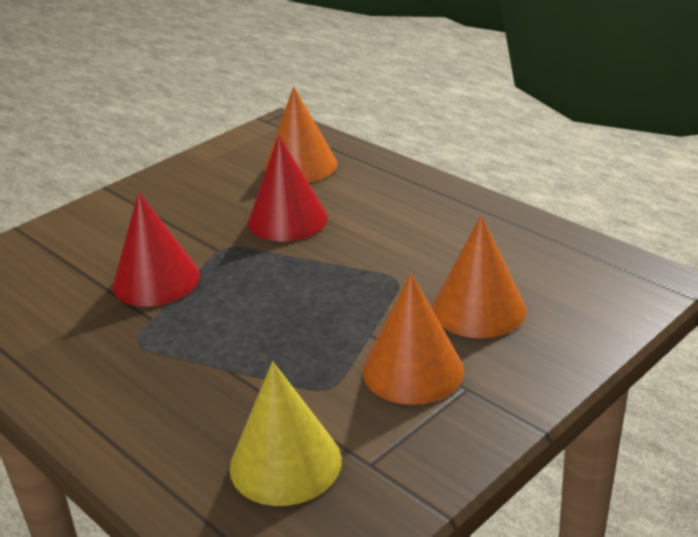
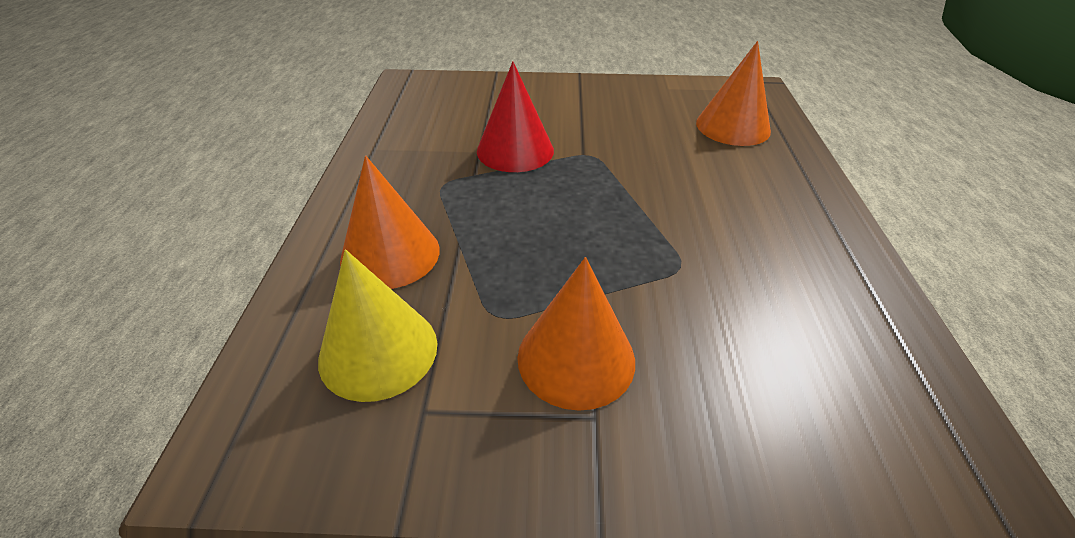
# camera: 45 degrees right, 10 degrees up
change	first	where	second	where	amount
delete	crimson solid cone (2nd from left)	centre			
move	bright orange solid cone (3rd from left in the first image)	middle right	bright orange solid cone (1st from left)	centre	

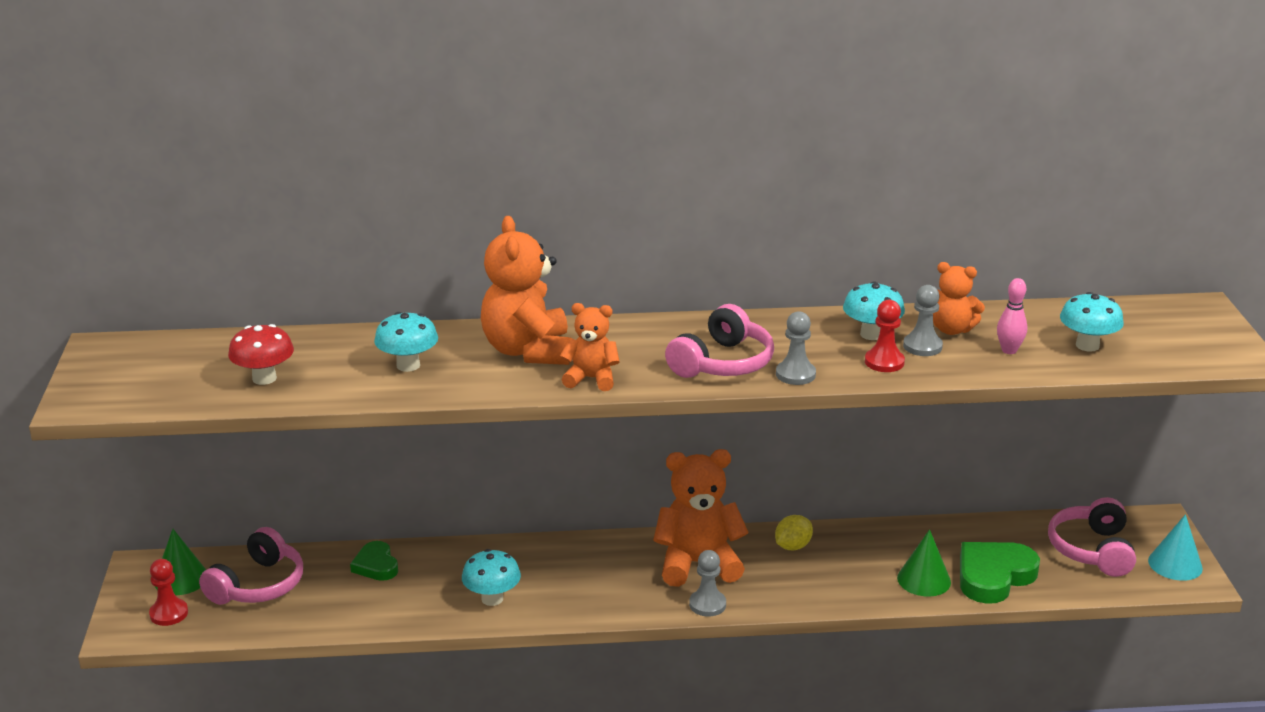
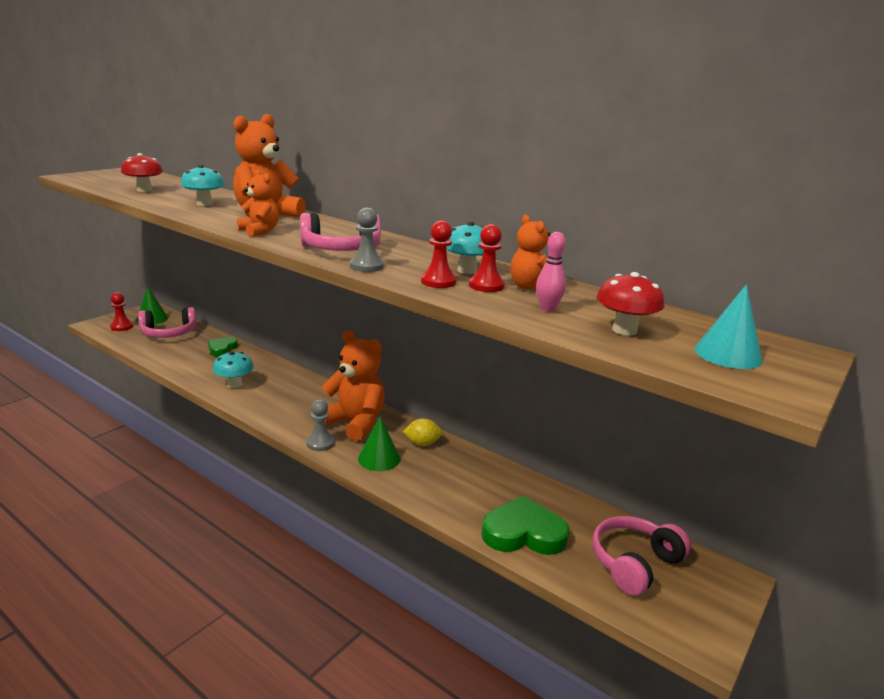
# camera: 40 degrees right, 5 degrees down
change	first	where	second	where	amount
recolor	grey chess pawn (3rd from left)	middle right	crimson chess pawn (3rd from left)	centre	
recolor	aqua toadstool (4th from left)	middle right	crimson toadstool (2nd from left)	middle right	
move	aqua solid cone	bottom right		middle right	
move	leaf-green solid cone (2nd from left)	bottom right		centre	

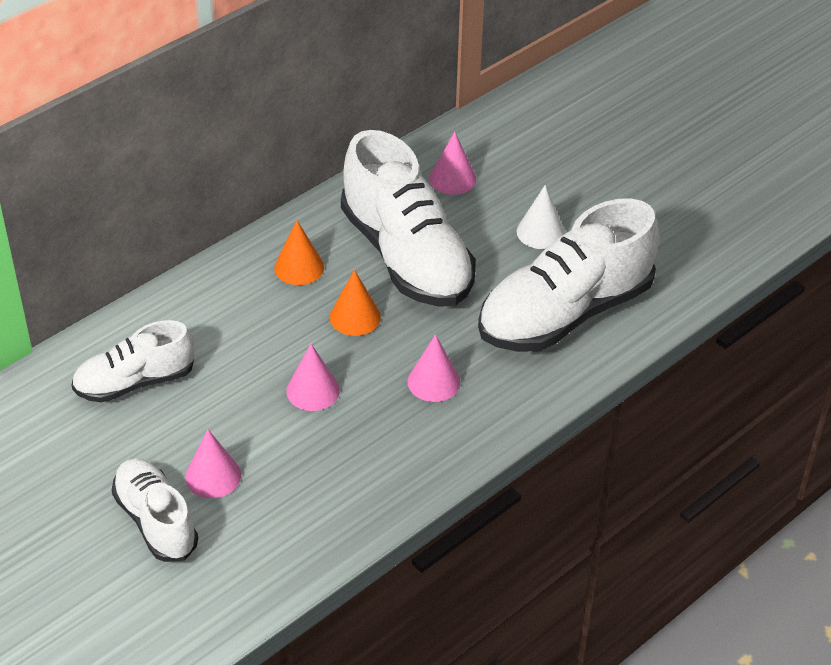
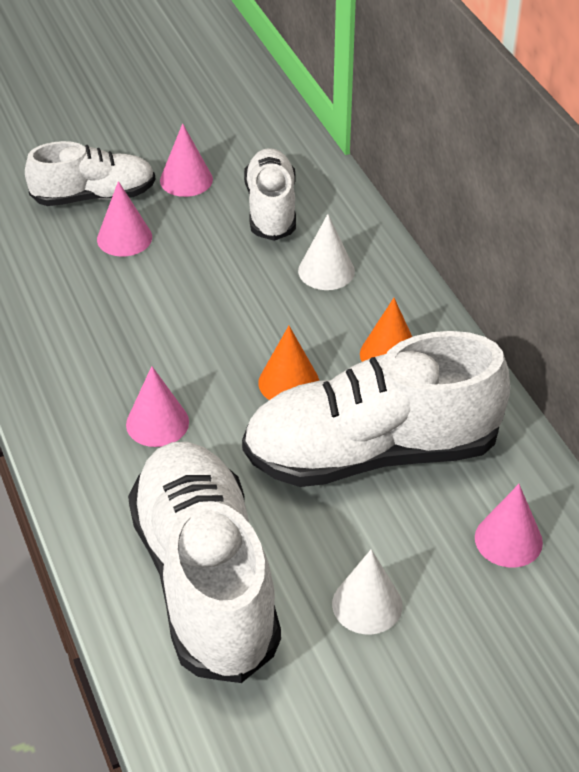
# camera: 110 degrees right, 0 degrees up
change	first	where	second	where	amount
move	rosy solid cone (2nd from left in the first image)	centre	rosy solid cone (3rd from left)	top left	
insert			white solid cone (1st from left)	top centre	

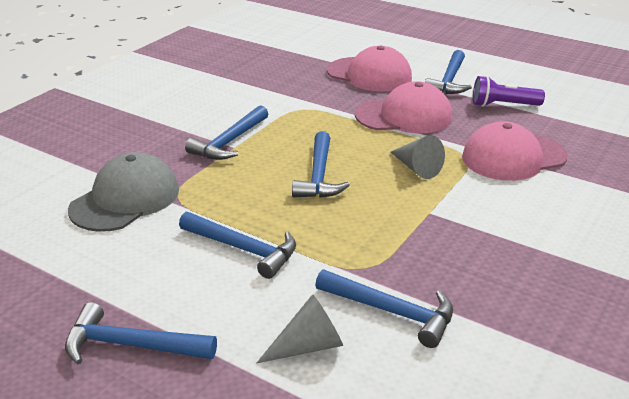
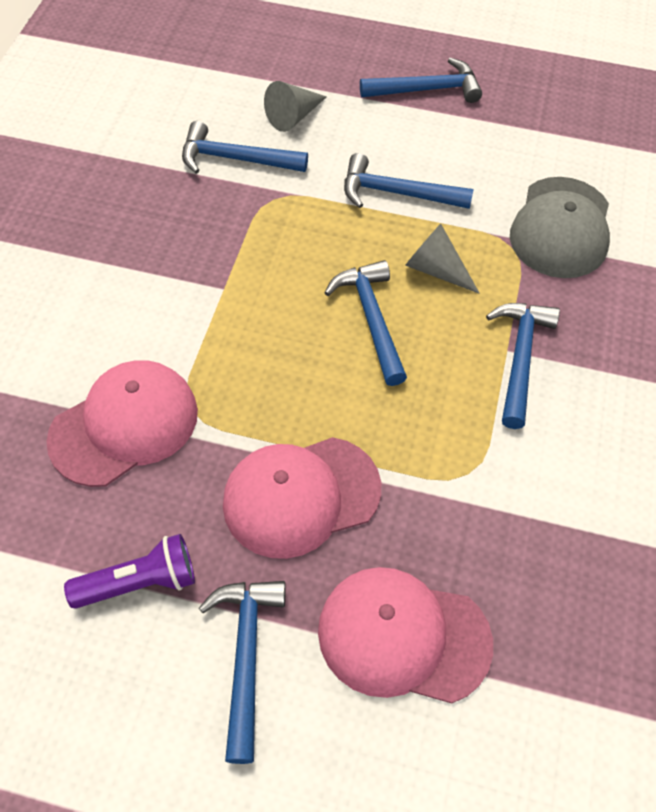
# camera: 160 degrees right, 25 degrees up
change	first	where	second	where	amount
move	grey solid cone (2nd from left)	centre		top right	

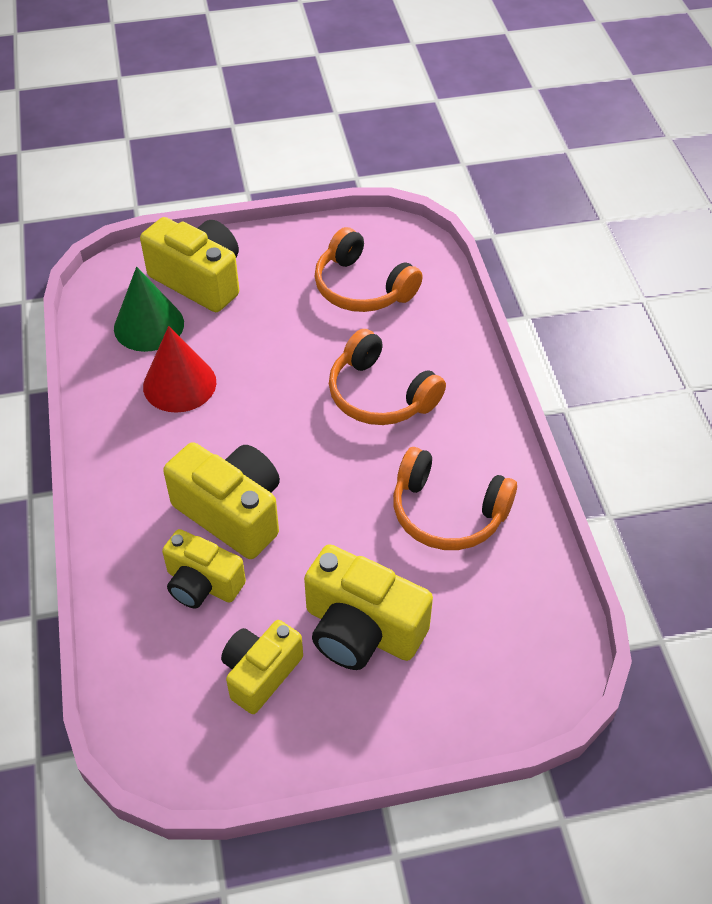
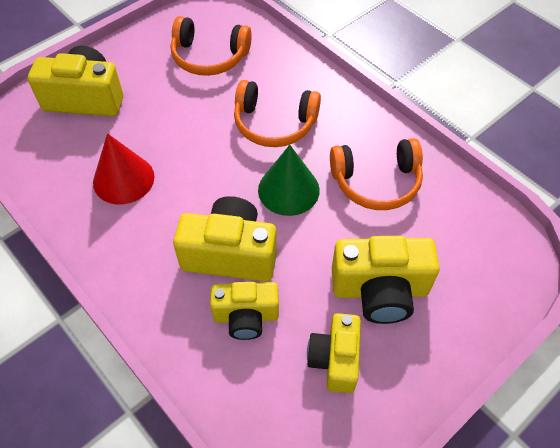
# camera: 30 degrees left, 5 degrees up
change	first	where	second	where	amount
move	leaf-green solid cone	middle left		centre	

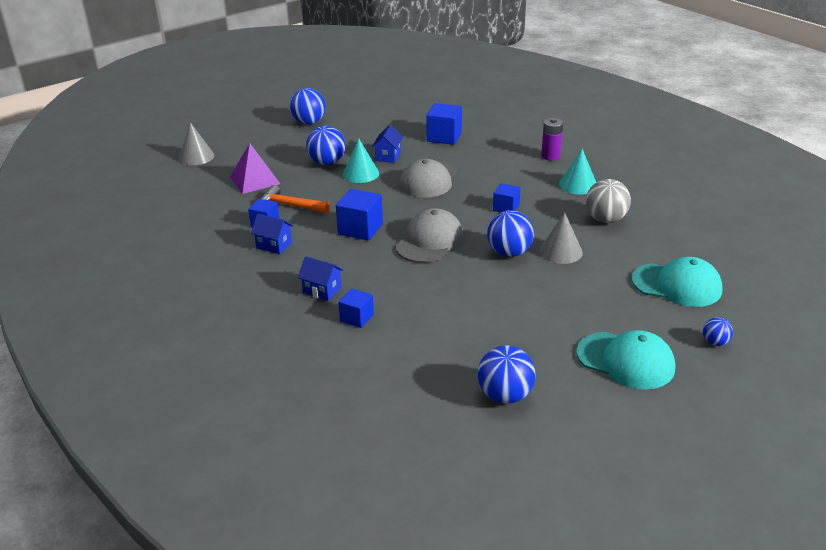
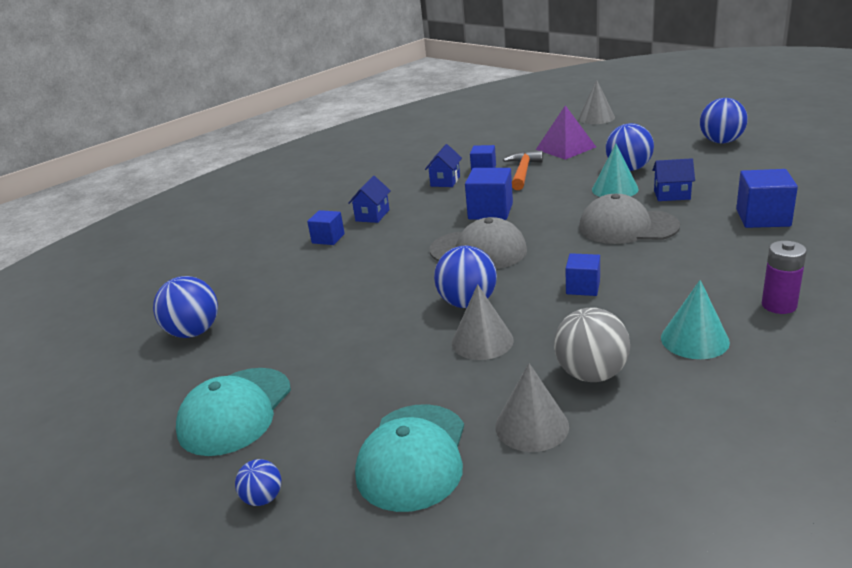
# camera: 85 degrees right, 5 degrees down
change	first	where	second	where	amount
insert			grey solid cone (2nd from left)	bottom centre	

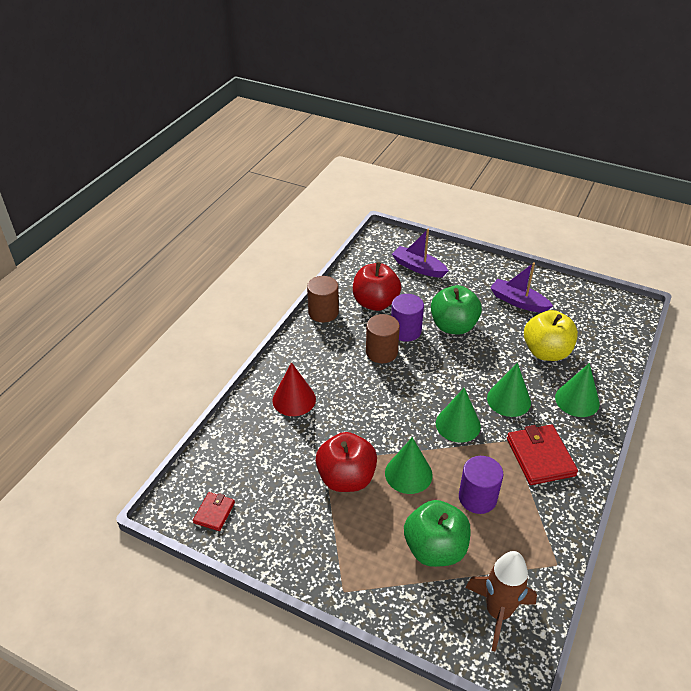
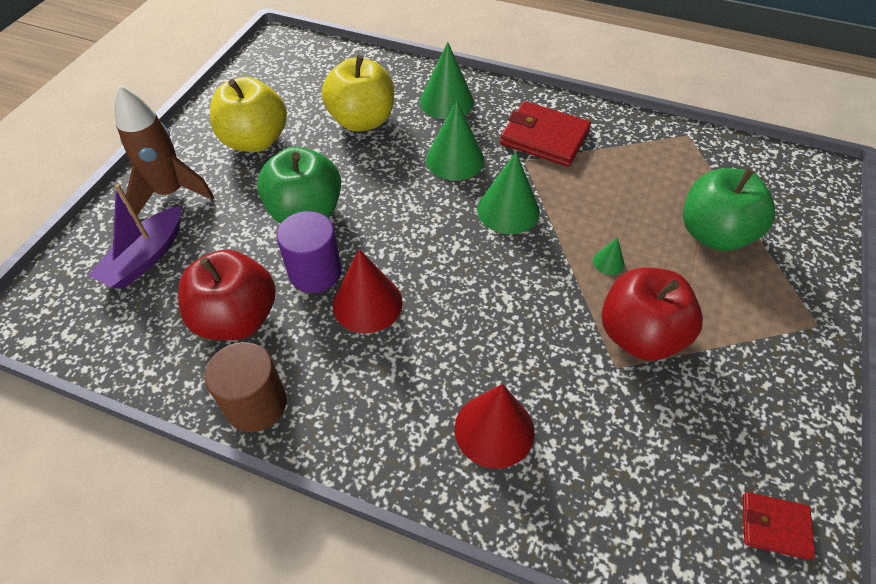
# camera: 95 degrees left, 10 degrees up
change	first	where	second	where	amount
replace	royal purple boat (2nd from left)	middle right	golden toy apple (1st from left)	top left	
replace	russet cylinder (2nd from left)	centre	crimson solid cone (1st from left)	centre	
rotate	crimson wallet (2nd from left in the first image)	middle right	crimson wallet (1st from left)	top centre	45 degrees clockwise
resize	leaf-green solid cone (1st from left in the first image)	bottom centre	leaf-green solid cone (4th from left)	middle right	x0.47
delete	royal purple cylinder (2nd from left)	bottom right			
move	russet spaceship	bottom right		top left	

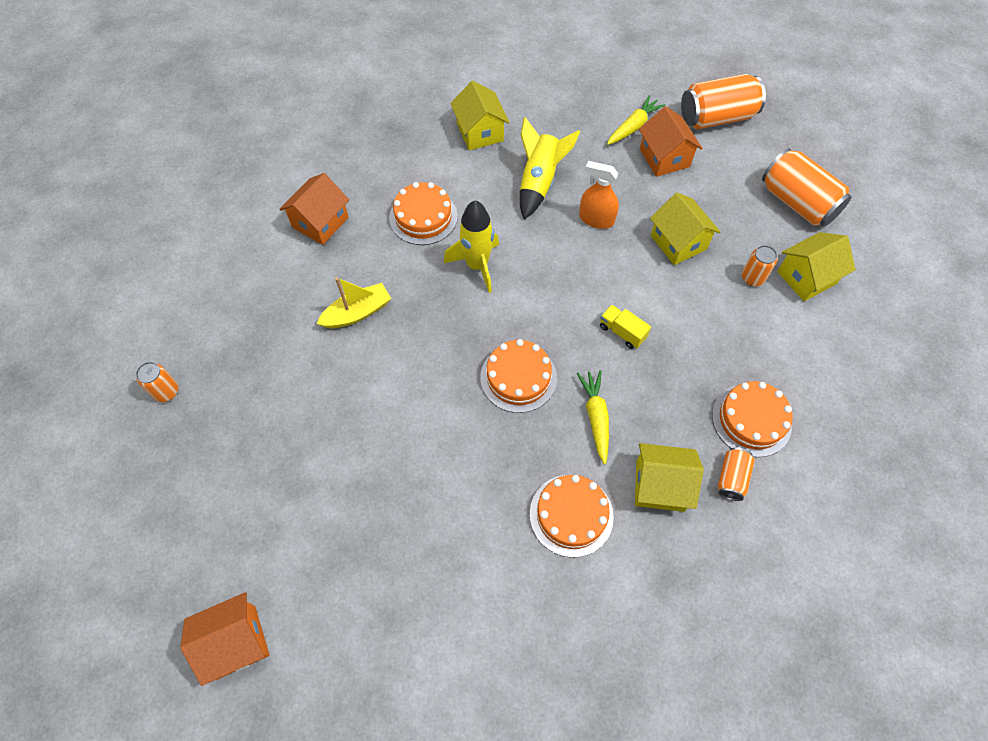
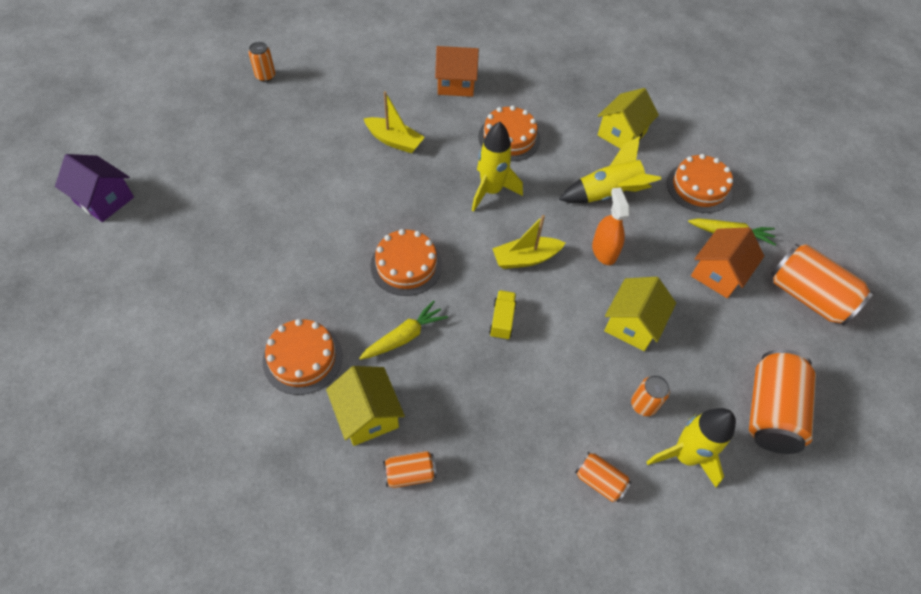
# camera: 55 degrees right, 5 degrees down
change	first	where	second	where	amount
replace	golden house (4th from left)	middle right	golden spaceship (3rd from left)	bottom right	
move	bright orange layer cake (4th from left)	middle right		top right	
recolor	bright orange house (1st from left)	bottom left	royal purple house	top left	
insert			golden boat (2nd from left)	centre	
insert			bright orange can (3rd from left)	bottom centre	

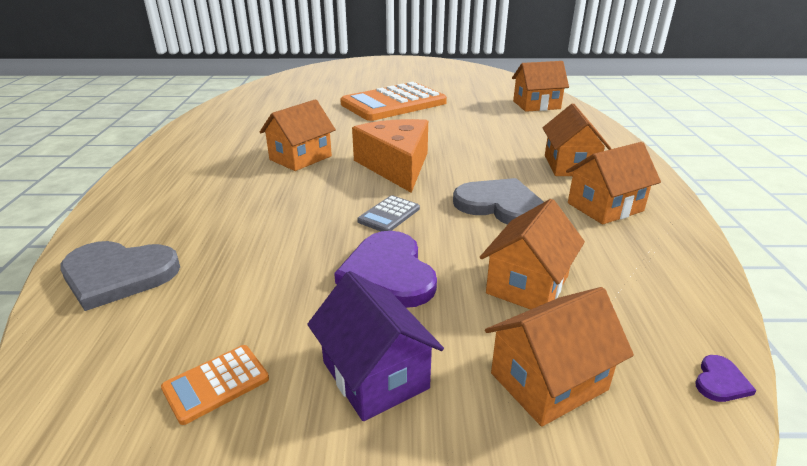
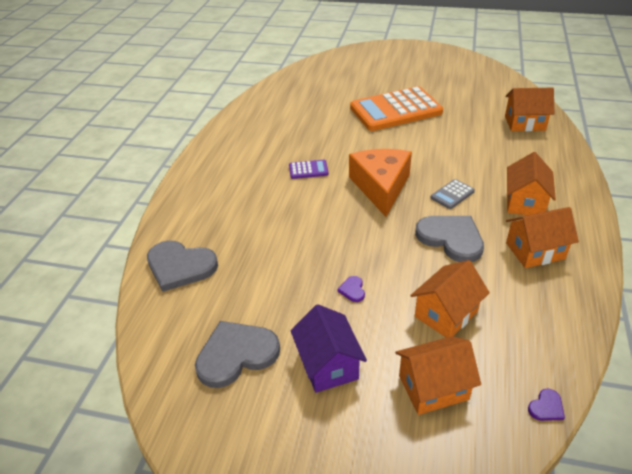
# camera: 15 degrees right, 10 degrees up
change	first	where	second	where	amount
replace	bright orange house (1st from left)	top centre	royal purple calculator	centre	
move	grey calculator	centre		middle right	
resize	royal purple love heart (1st from left)	centre		centre	x0.41
replace	bright orange calculator (1st from left)	bottom left	grey love heart (2nd from left)	bottom centre	

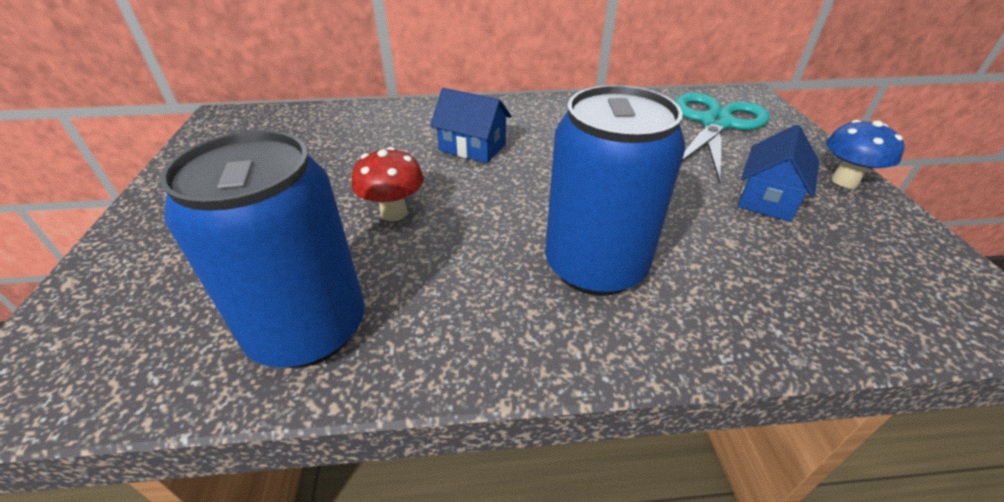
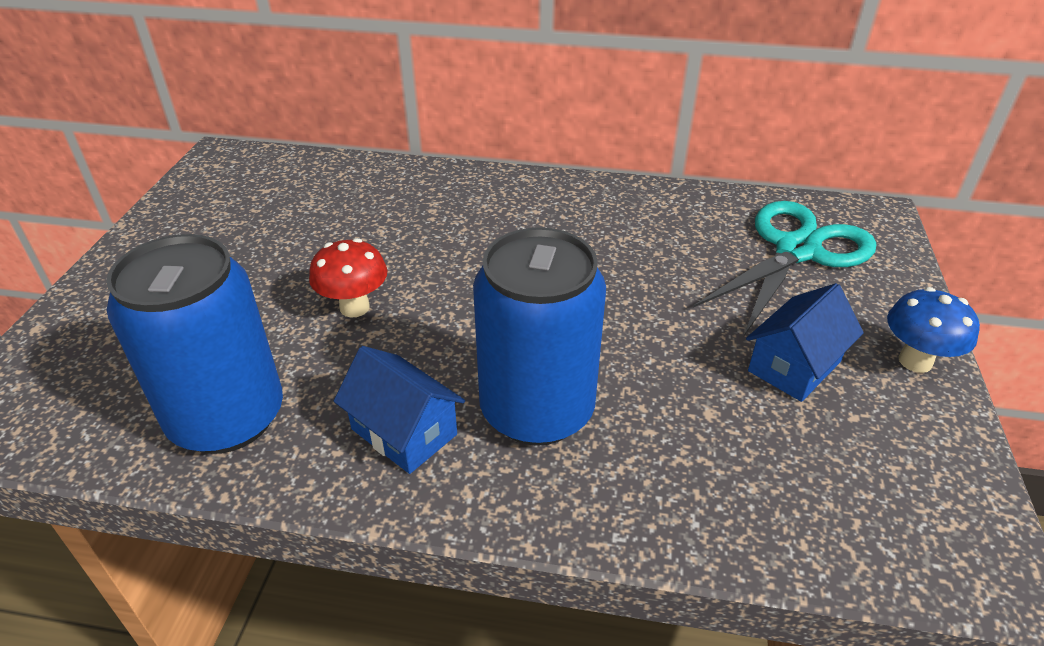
# camera: 15 degrees right, 0 degrees up
change	first	where	second	where	amount
move	blue house (1st from left)	top centre		centre	

